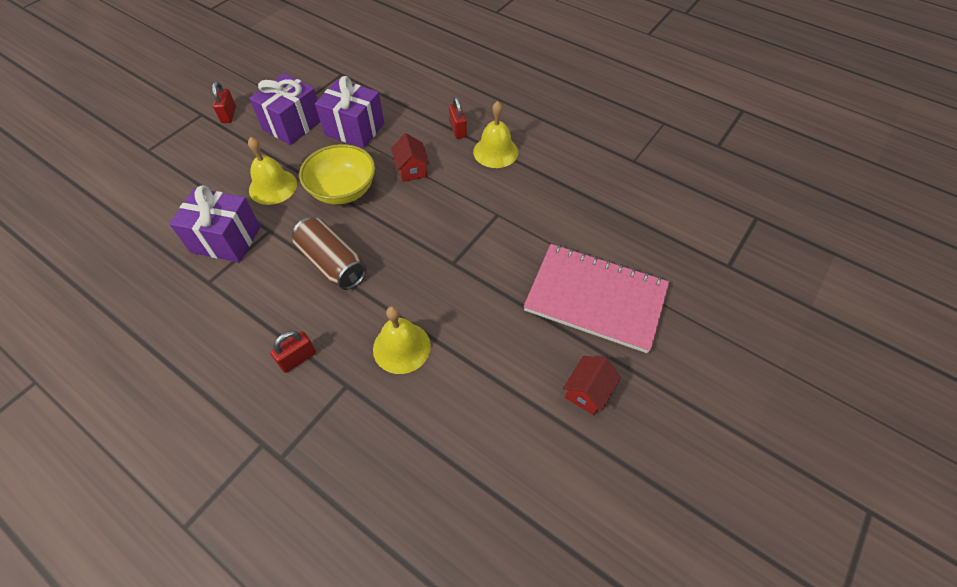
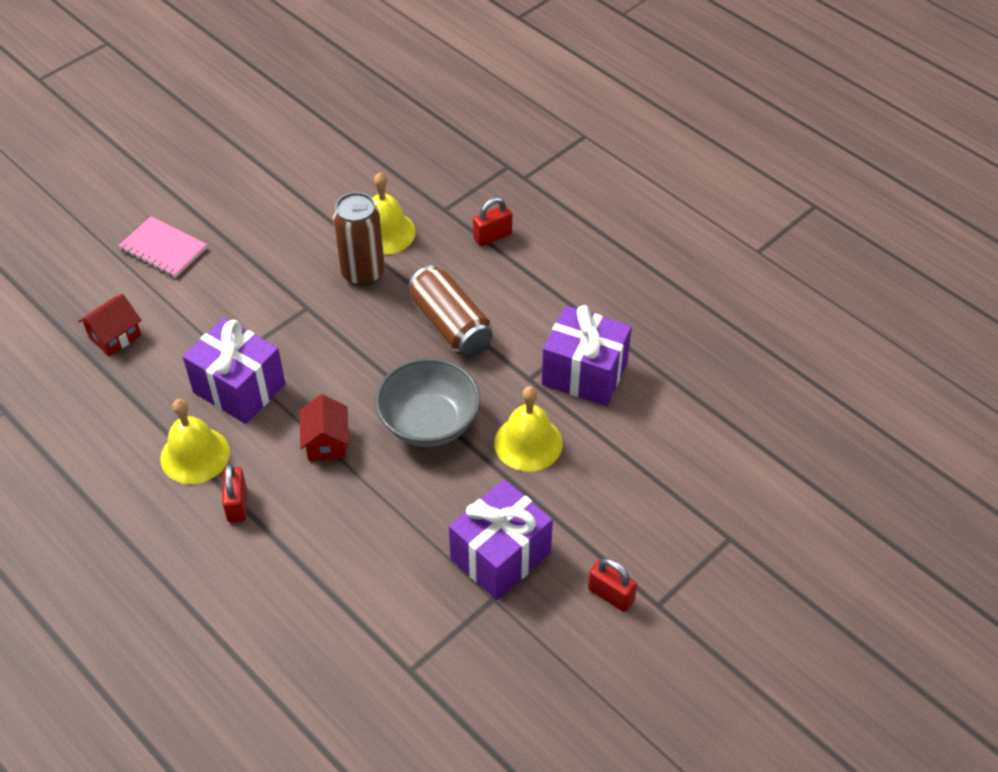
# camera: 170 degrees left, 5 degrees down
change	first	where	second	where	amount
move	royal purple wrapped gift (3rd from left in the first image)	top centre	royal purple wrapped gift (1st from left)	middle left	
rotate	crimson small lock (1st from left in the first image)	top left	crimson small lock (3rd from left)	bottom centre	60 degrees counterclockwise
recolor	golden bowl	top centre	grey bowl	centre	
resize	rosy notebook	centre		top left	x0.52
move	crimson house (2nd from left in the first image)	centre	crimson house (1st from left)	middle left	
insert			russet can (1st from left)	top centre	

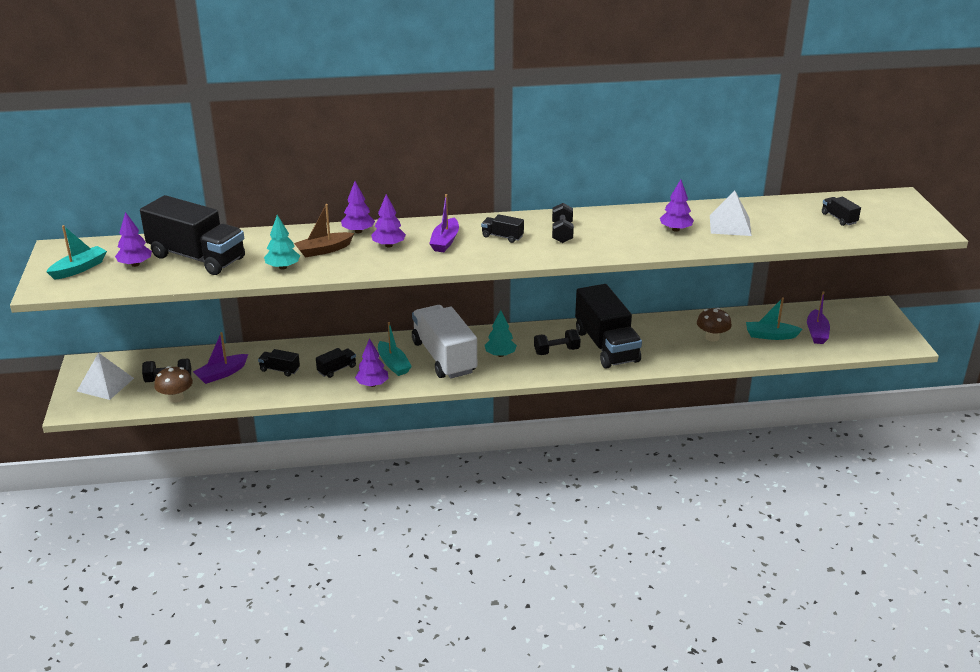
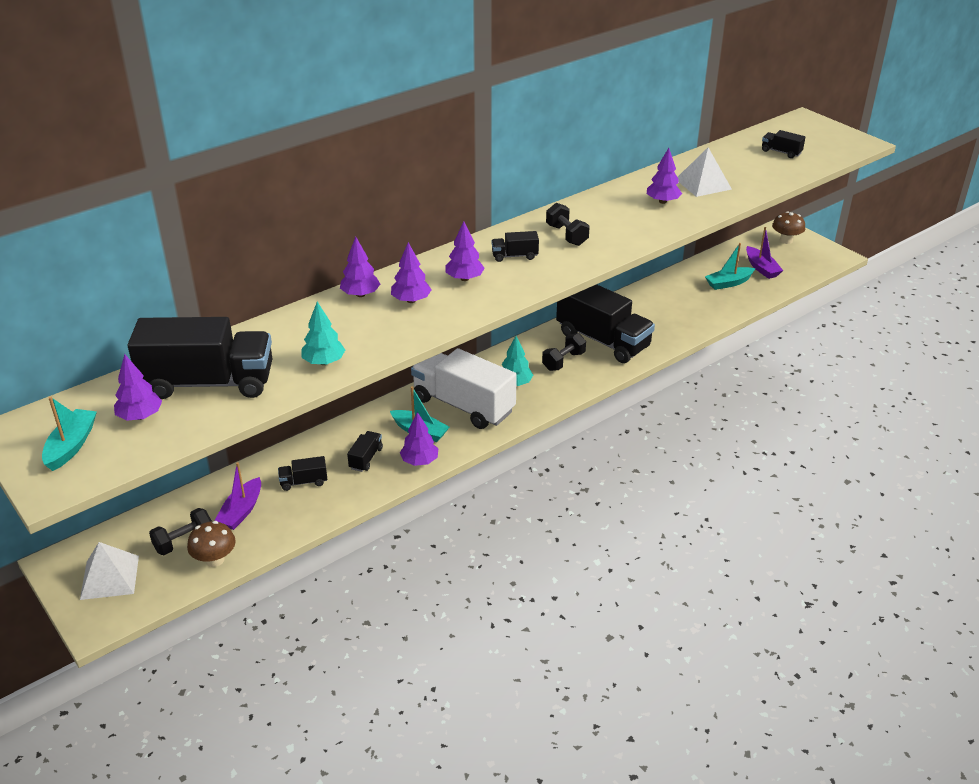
# camera: 30 degrees left, 5 degrees up
change	first	where	second	where	amount
replace	royal purple boat (2nd from left)	top centre	royal purple toy tree (5th from left)	top centre	
delete	russet boat	middle left			
move	russet toadstool (2nd from left)	middle right		top right	

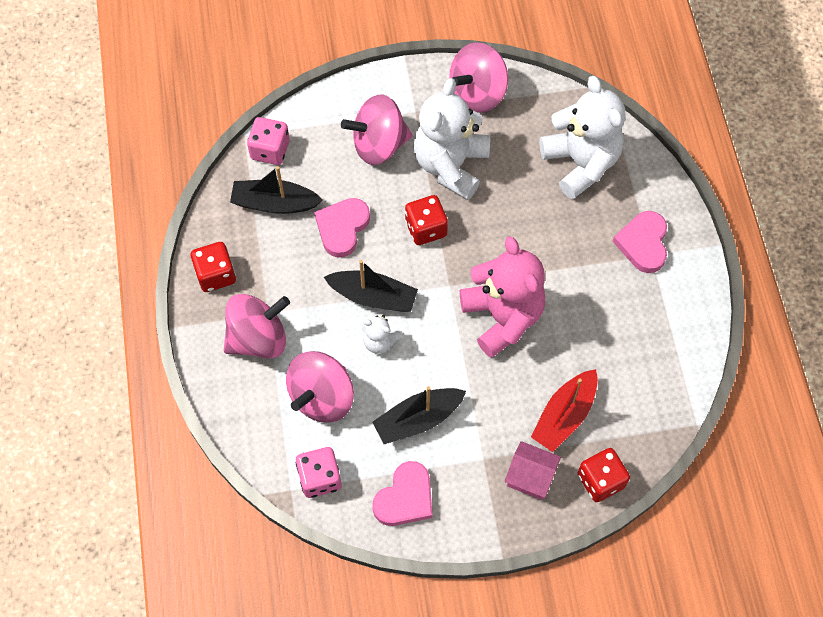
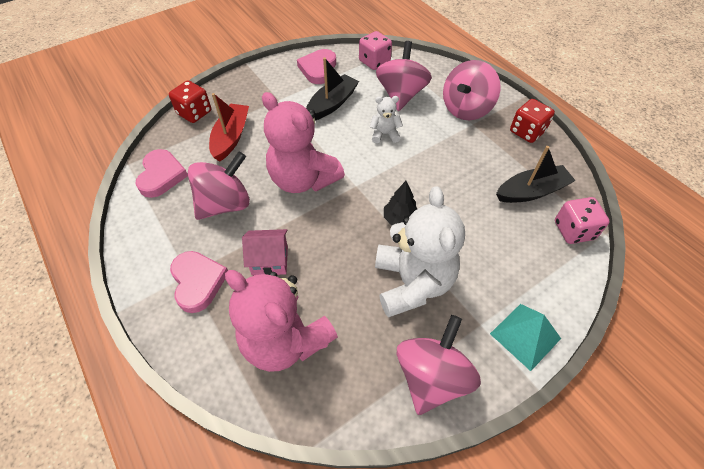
# camera: 155 degrees right, 10 degrees down
change	first	where	second	where	amount
recolor	white teddy bear (3rd from left)	top right	rosy teddy bear (1st from left)	bottom centre	
move	rosy whirligig (3rd from left in the first image)	top centre	rosy whirligig (1st from left)	middle left	
replace	crimson die (2nd from left)	centre	jet-black toy tree	centre	
move	rosy love heart (1st from left)	centre		middle left	
delete	jet-black boat (2nd from left)	centre			
move	rosy house	bottom centre		centre	
insert			aqua pyramid shape	bottom right	

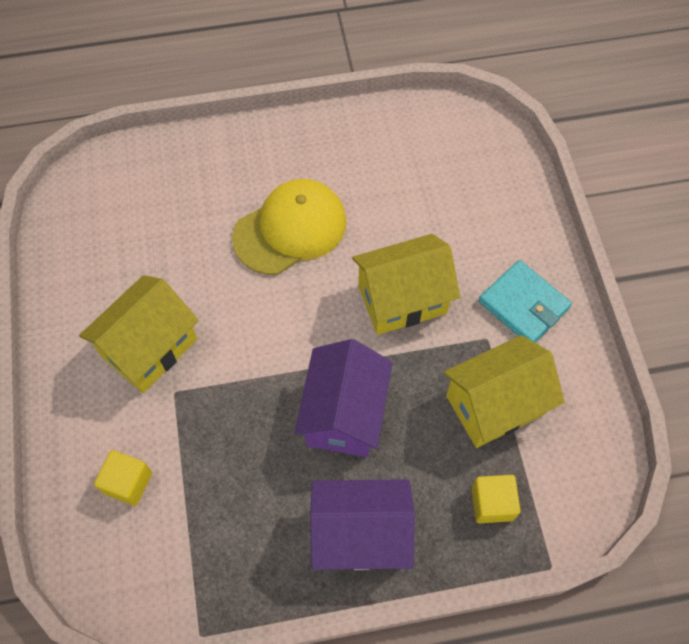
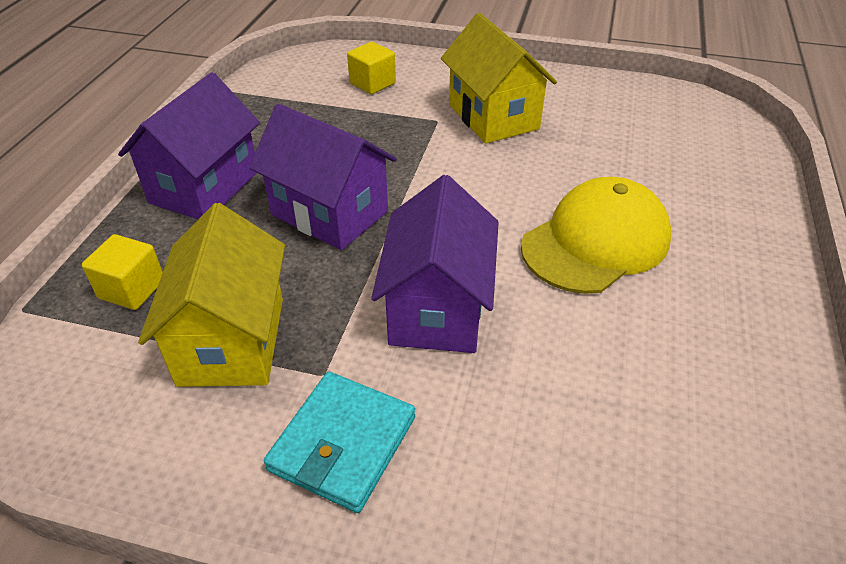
# camera: 115 degrees right, 20 degrees down
change	first	where	second	where	amount
rotate	golden cap	centre		middle right	120 degrees counterclockwise
recolor	golden house (2nd from left)	centre	royal purple house (3rd from left)	centre	
rotate	aqua wallet	middle right		bottom centre	45 degrees counterclockwise

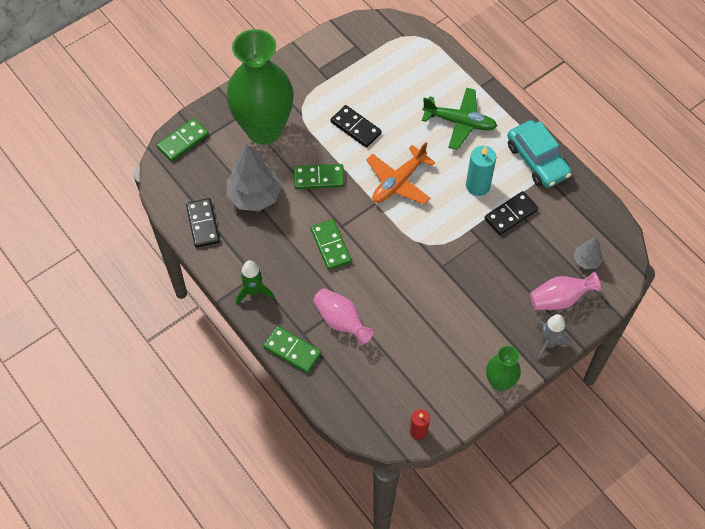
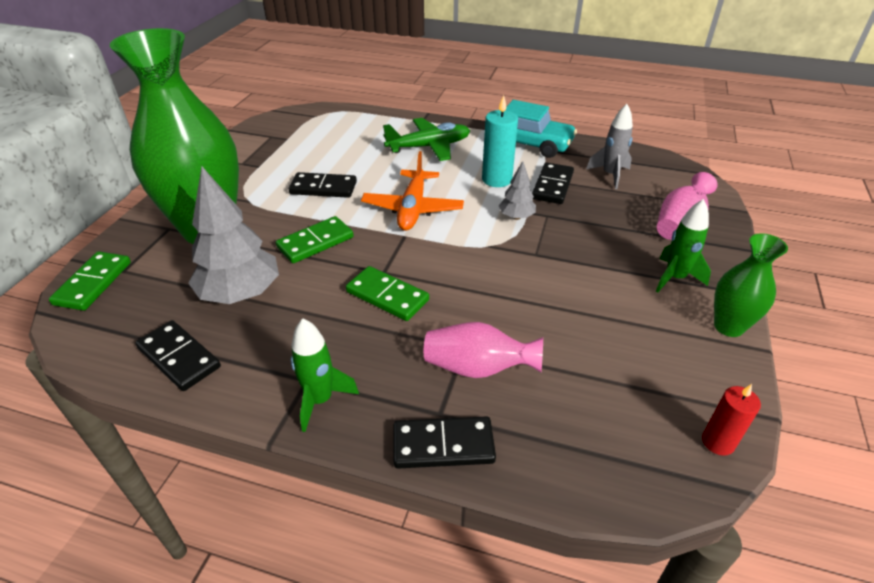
# camera: 35 degrees left, 20 degrees down
change	first	where	second	where	amount
move	grey toy tree (2nd from left)	middle right		top centre	
move	grey spaceship	middle right		top right	
recolor	leaf-green domino tile (2nd from left)	centre	jet-black domino tile (3rd from left)	bottom centre	
insert			leaf-green spaceship (2nd from left)	middle right	

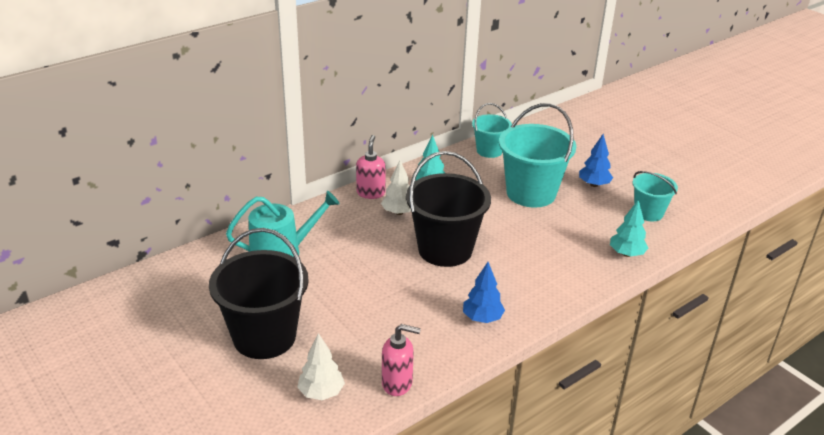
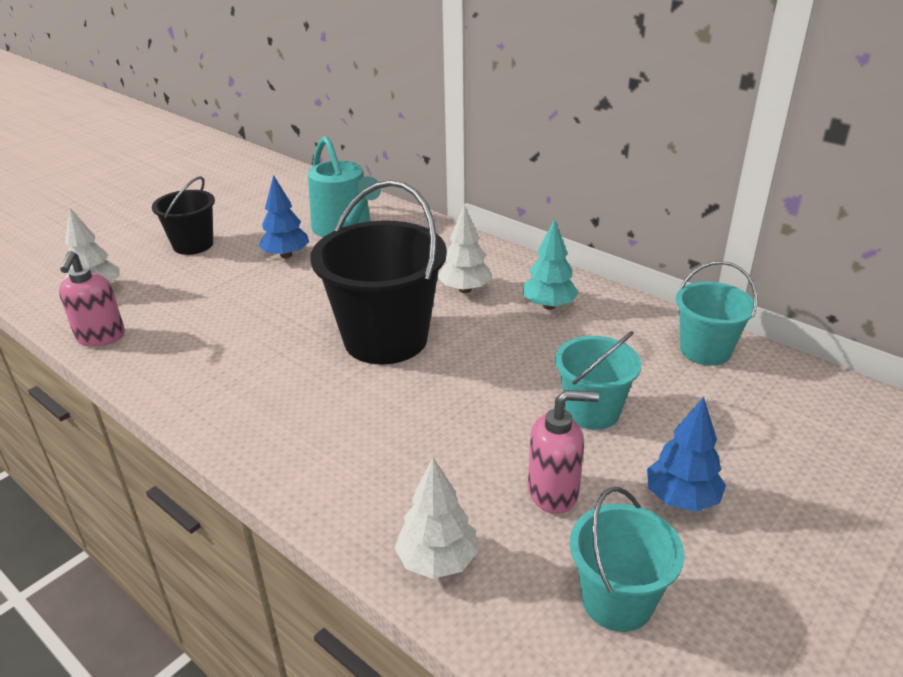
# camera: 80 degrees right, 0 degrees up
change	first	where	second	where	amount
resize	aqua sand bucket (2nd from left in the first image)	centre	aqua sand bucket (1st from left)	centre	x0.57
move	rosy soap pump (1st from left in the first image)	centre	rosy soap pump (2nd from left)	bottom centre	
recolor	aqua toy tree (2nd from left)	middle right	white toy tree (2nd from left)	bottom centre	
resize	jet-black sand bucket (1st from left)	bottom left		top left	x0.57
move	blue toy tree (1st from left)	bottom centre		top left	

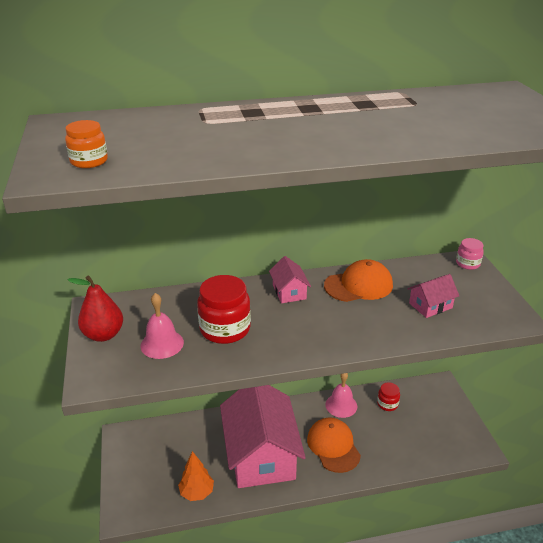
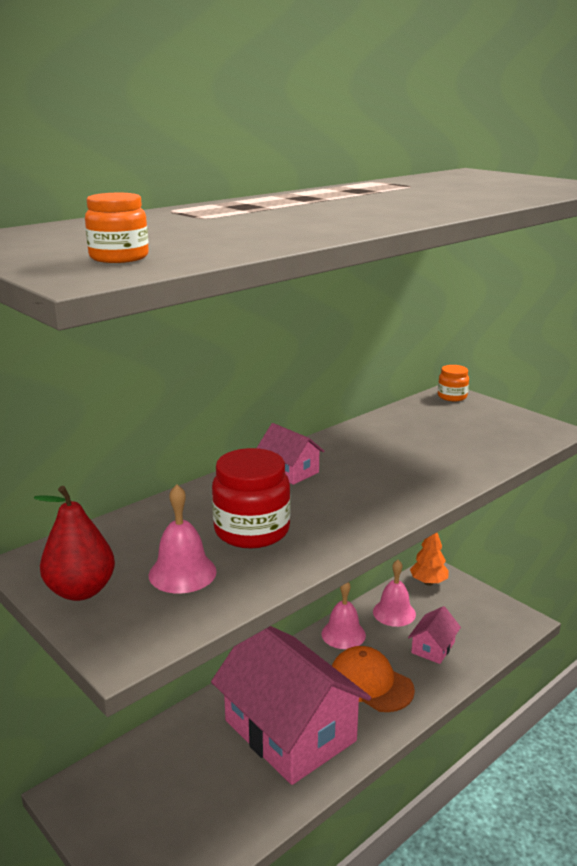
# camera: 30 degrees left, 10 degrees down
change	first	where	second	where	amount
recolor	rosy preserve jar	middle right	bright orange preserve jar (2nd from left)	middle right	
delete	bright orange cap (2nd from left)	centre			
move	rosy house (3rd from left)	middle right		bottom right	
replace	crimson preserve jar (2nd from left)	bottom right	rosy school bell (3rd from left)	bottom right	
move	bright orange toy tree	bottom centre		middle right	

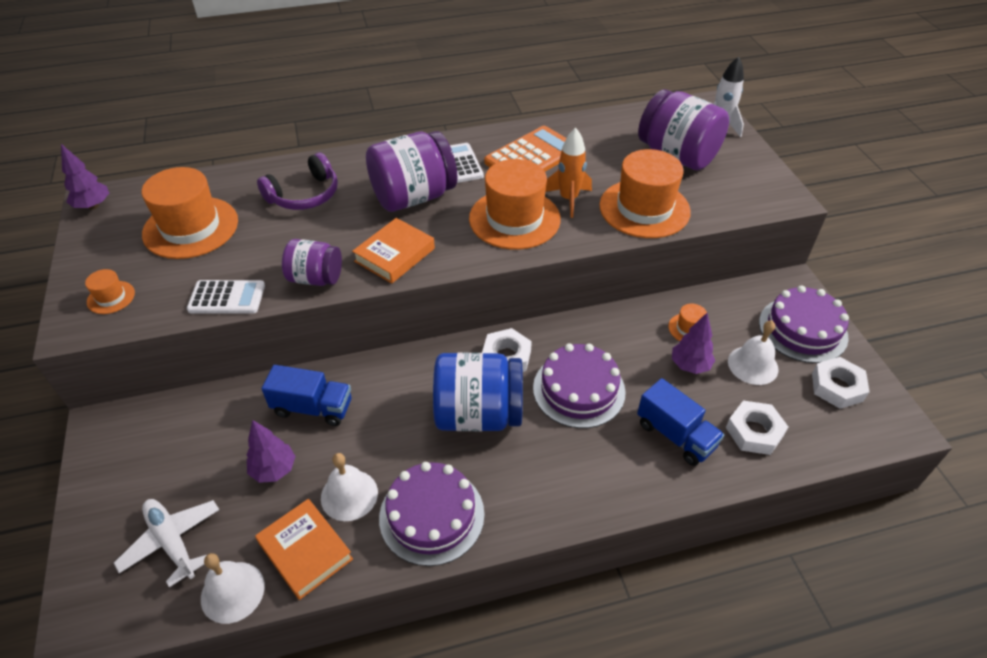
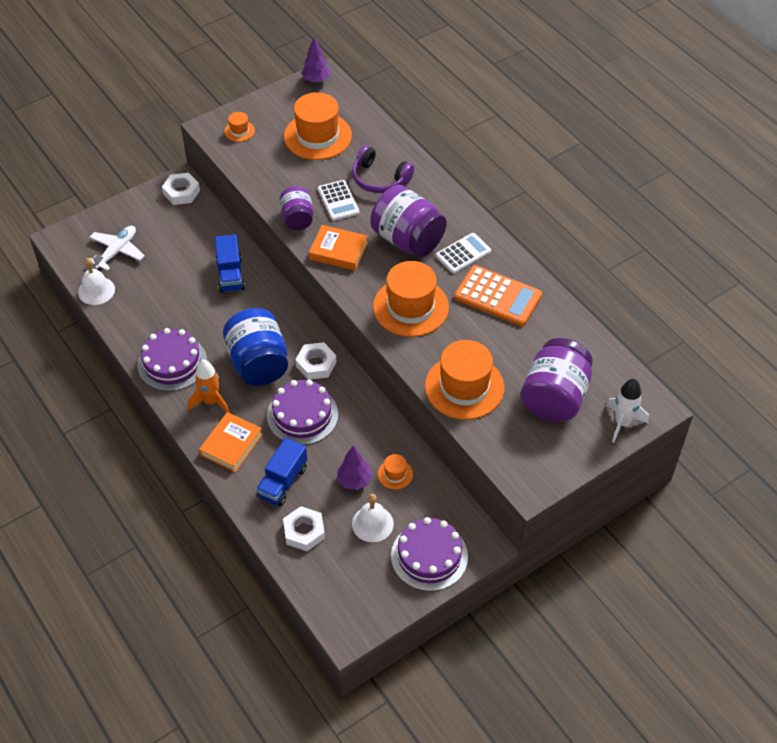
# camera: 70 degrees right, 5 degrees up
change	first	where	second	where	amount
move	bright orange spaceship	top centre		middle left	
move	white calculator (1st from left)	middle left		top centre	
move	white hex nut (3rd from left in the first image)	middle right	white hex nut (1st from left)	top left	
delete	royal purple toy tree (2nd from left)	bottom left			
delete	white school bell (2nd from left)	bottom centre			
move	bright orange book (1st from left)	bottom left		middle left	

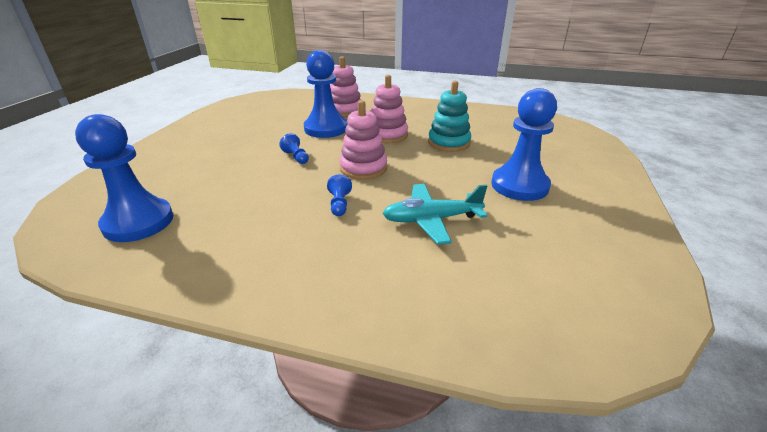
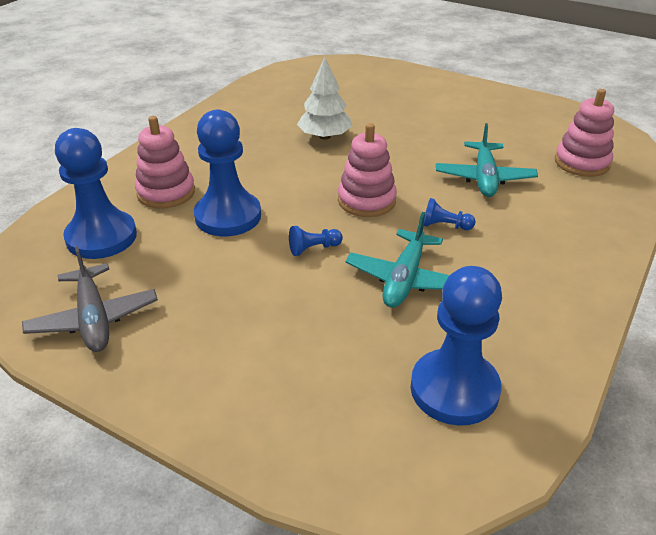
# camera: 75 degrees left, 5 degrees up
change	first	where	second	where	amount
move	rosy ring stacker (3rd from left)	top centre		top right	
replace	aqua ring stacker	top centre	white toy tree	top centre	
move	blue chess pawn (5th from left in the first image)	middle right	blue chess pawn (1st from left)	middle left	
insert			aqua aeroplane (1st from left)	centre	
insert			grey aeroplane	middle left	

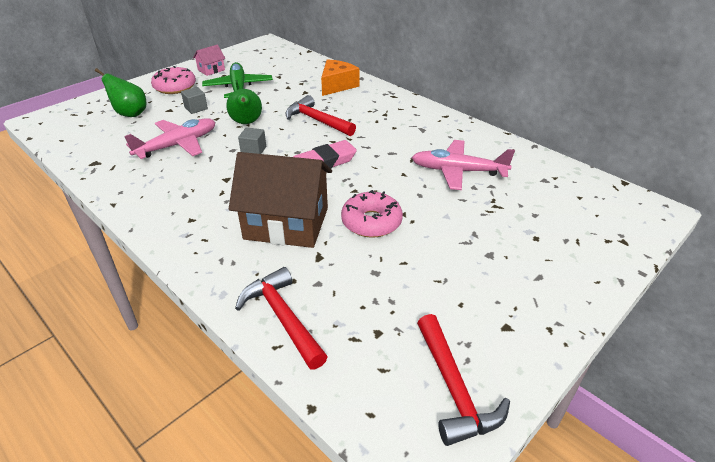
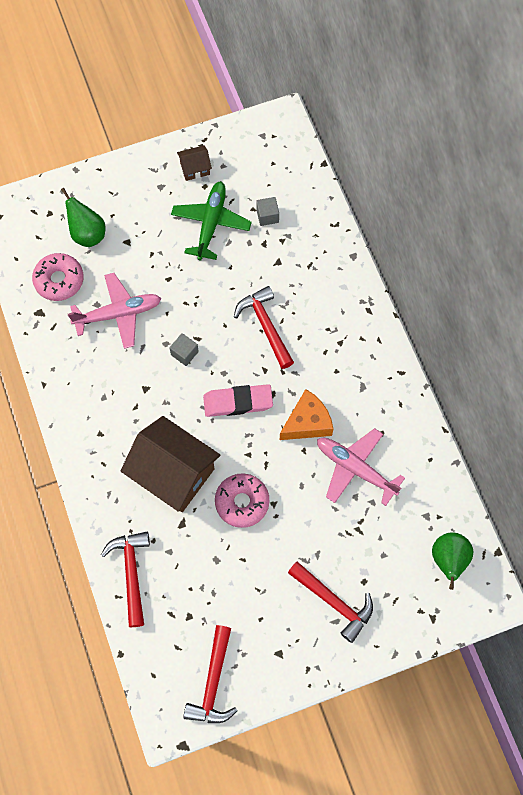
# camera: 25 degrees right, 30 degrees up
change	first	where	second	where	amount
recolor	rosy house	top left	russet house (2nd from left)	top centre	
move	bright orange piece of cheese	top centre		centre	
move	rosy glazed donut (1st from left)	top left		middle left	
move	grey block (1st from left in the first image)	top left	grey block (2nd from left)	top centre	
move	leaf-green pear fruit (2nd from left)	top centre		bottom right	
insert			crimson carpenter's hammer (4th from left)	bottom centre	

